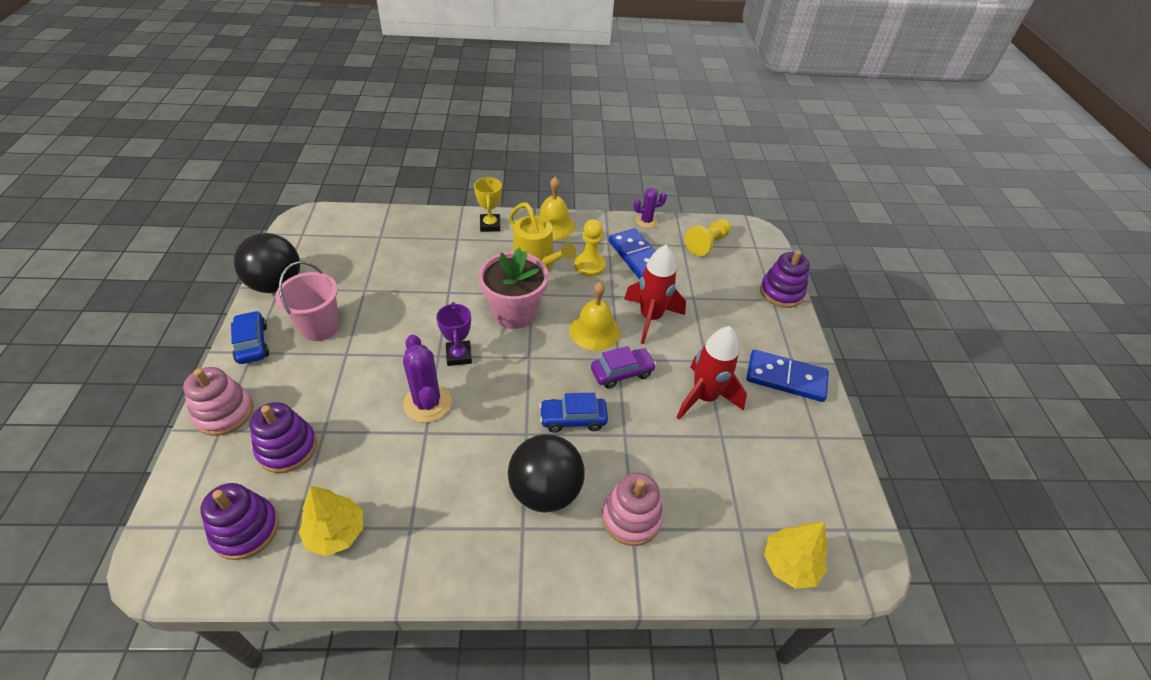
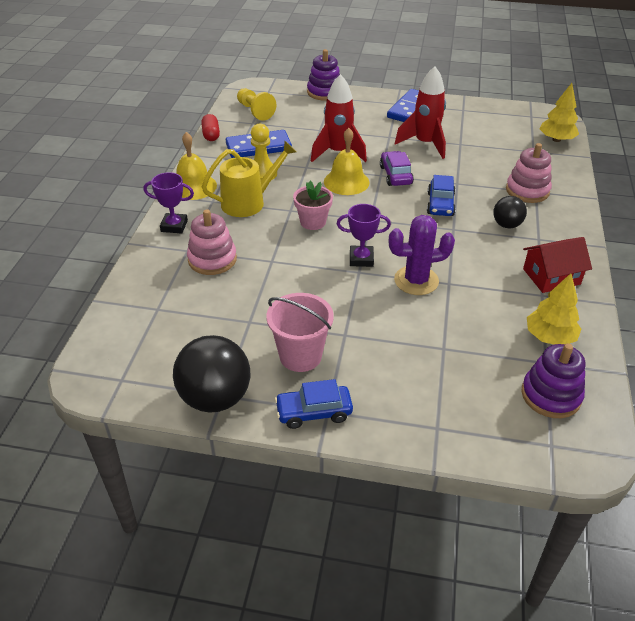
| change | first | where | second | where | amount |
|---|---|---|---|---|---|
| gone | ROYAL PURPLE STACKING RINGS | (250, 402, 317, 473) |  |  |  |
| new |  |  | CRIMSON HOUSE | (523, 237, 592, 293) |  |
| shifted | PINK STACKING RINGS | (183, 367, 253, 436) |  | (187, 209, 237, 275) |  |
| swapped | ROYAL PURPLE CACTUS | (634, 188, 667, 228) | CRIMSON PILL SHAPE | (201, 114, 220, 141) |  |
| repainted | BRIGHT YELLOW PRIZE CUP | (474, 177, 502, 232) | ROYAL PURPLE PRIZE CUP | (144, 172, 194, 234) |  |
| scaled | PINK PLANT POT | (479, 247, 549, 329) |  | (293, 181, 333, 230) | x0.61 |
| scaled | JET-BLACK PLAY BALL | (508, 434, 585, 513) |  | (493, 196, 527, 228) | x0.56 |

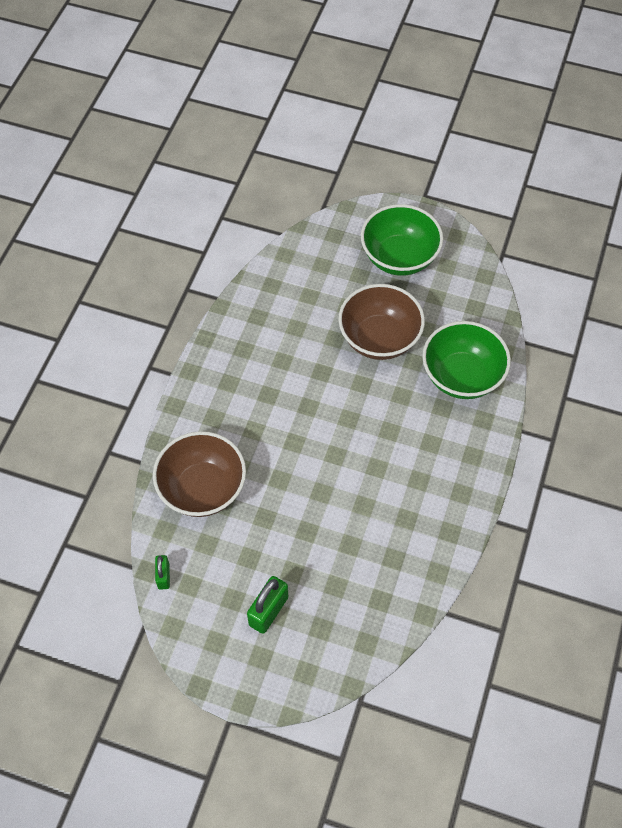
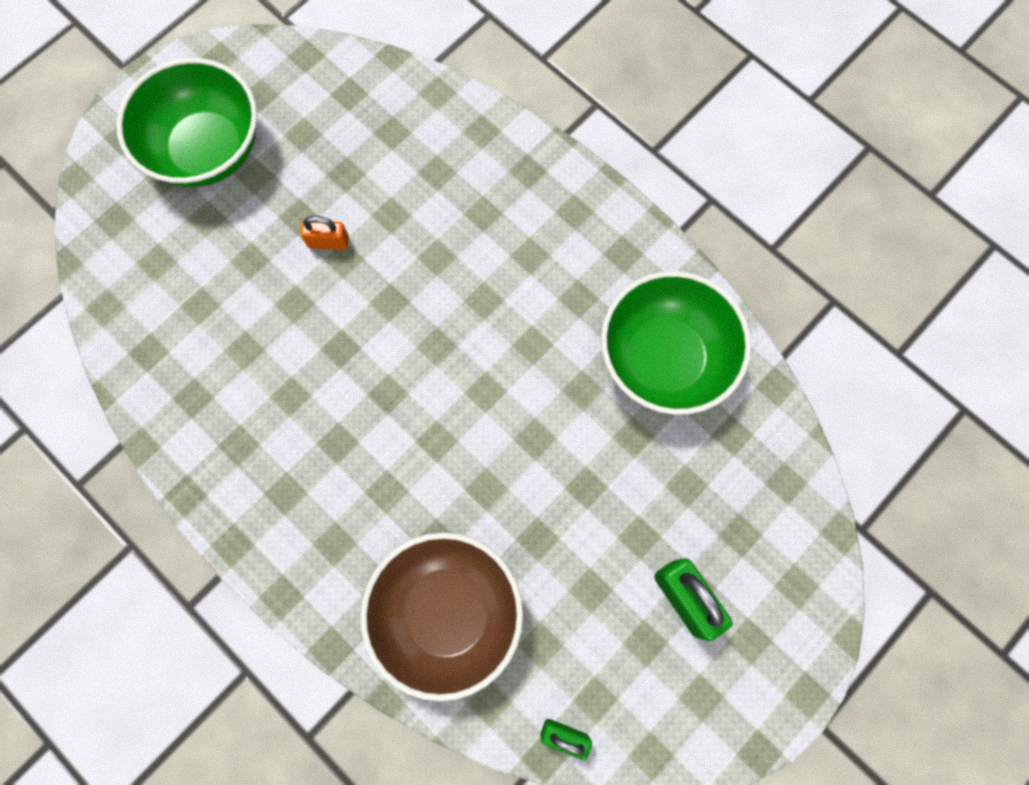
| change | first | where | second | where | amount |
|---|---|---|---|---|---|
| shifted | LEAF-GREEN DEEP DISH | (422, 321, 511, 399) |  | (601, 271, 751, 415) |  |
| swapped | DARK BROWN DEEP DISH | (338, 284, 425, 360) | BRIGHT ORANGE SMALL LOCK | (300, 216, 349, 250) |  |

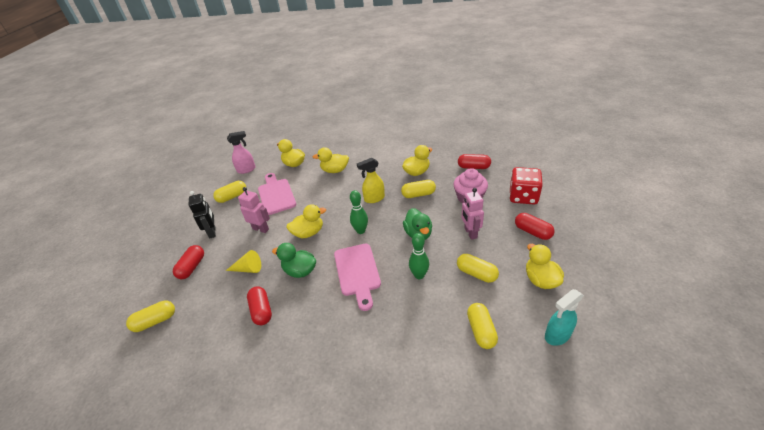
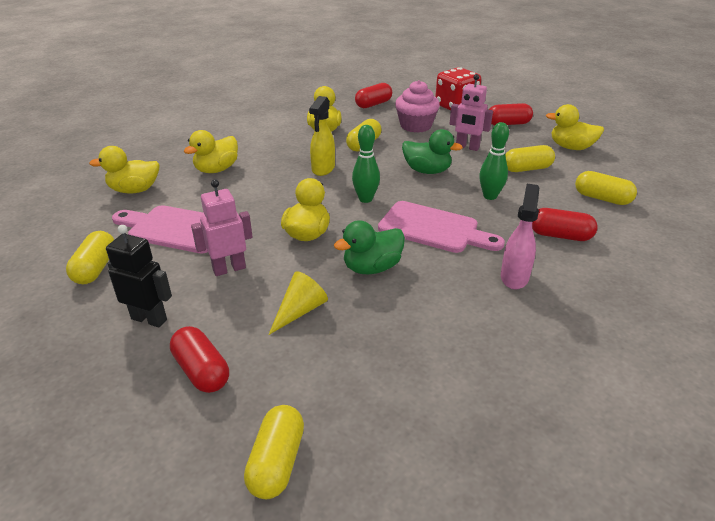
| change | first | where | second | where | amount |
|---|---|---|---|---|---|
| gone | AQUA SPRAYER | (545, 289, 584, 346) |  |  |  |
| shifted | PINK SPRAYER | (227, 131, 256, 174) |  | (501, 184, 539, 290) |  |
| shifted | CRIMSON PILL SHAPE | (247, 287, 272, 325) |  | (532, 208, 598, 241) |  |

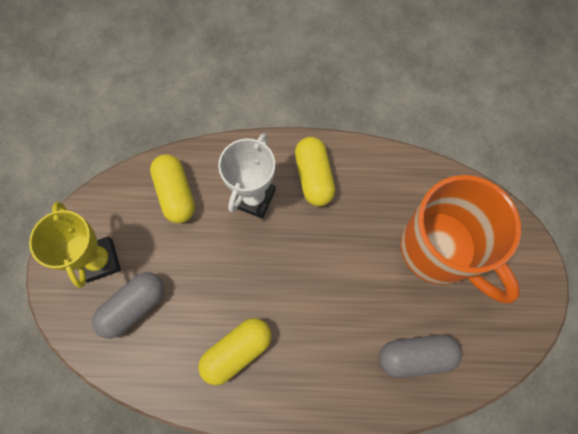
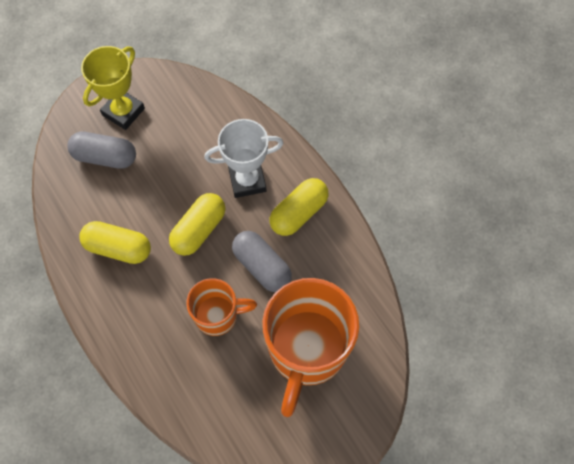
| change | first | where | second | where | amount |
|---|---|---|---|---|---|
| new |  |  | BRIGHT ORANGE TEA MUG | (186, 278, 257, 336) |  |
| shifted | BRIGHT YELLOW PILL SHAPE | (150, 154, 195, 223) |  | (169, 193, 225, 256) |  |
| shifted | GREY PILL SHAPE | (379, 335, 462, 378) |  | (232, 231, 292, 292) |  |

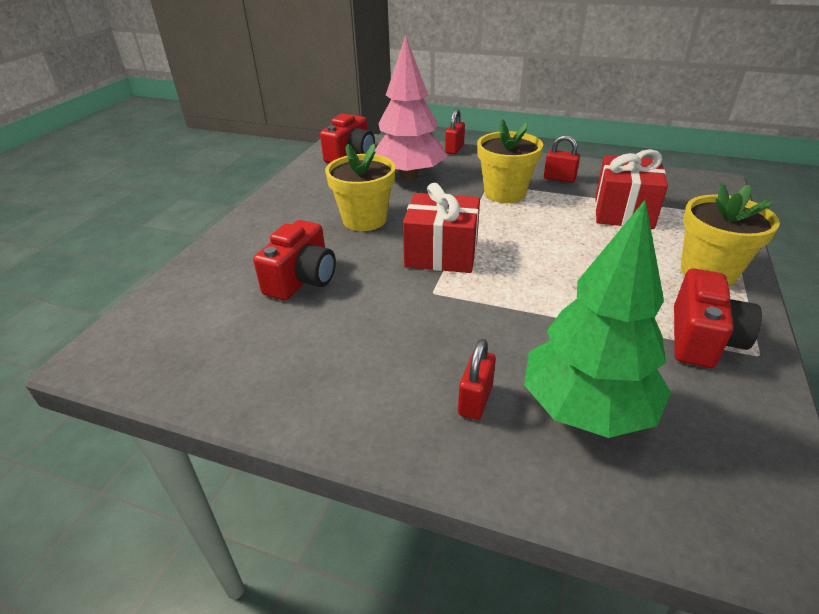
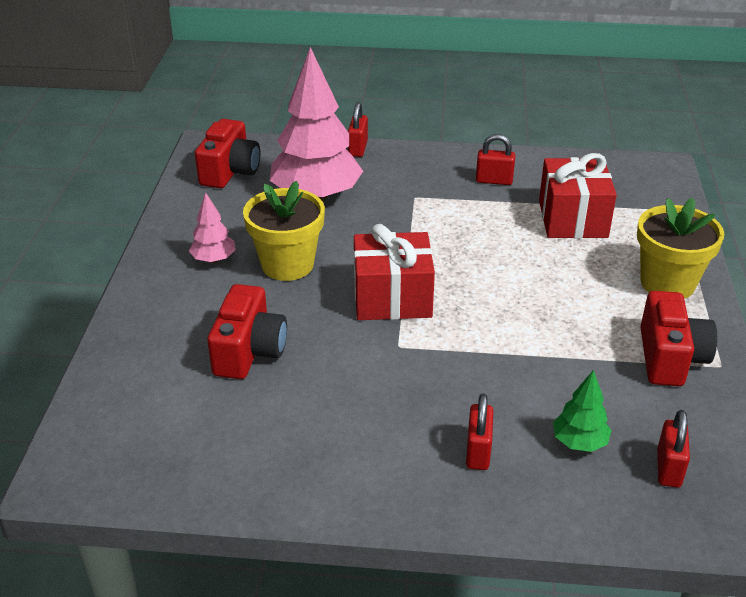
| change | first | where | second | where | amount |
|---|---|---|---|---|---|
| gone | BRIGHT YELLOW PLANT POT | (477, 120, 543, 203) |  |  |  |
| new |  |  | PINK TOY TREE | (189, 192, 236, 263) |  |
| new |  |  | CRIMSON SMALL LOCK | (657, 410, 690, 488) |  |
| scaled | LEAF-GREEN TOY TREE | (524, 200, 671, 438) |  | (553, 370, 612, 452) | x0.46 |

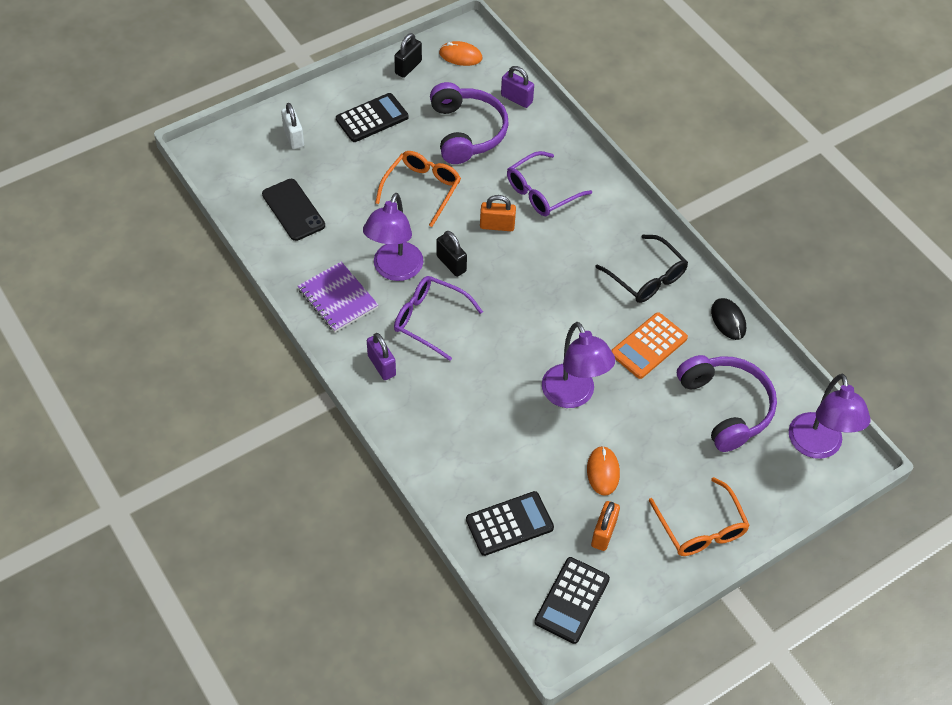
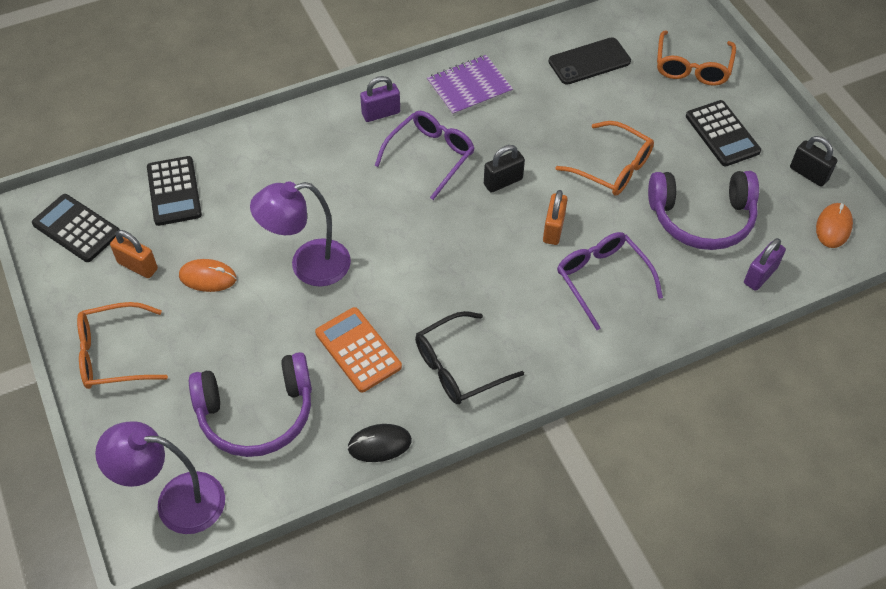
| change | first | where | second | where | amount |
|---|---|---|---|---|---|
| gone | ROYAL PURPLE LAMP | (363, 193, 423, 281) |  |  |  |
| swapped | SNOW-WHITE SMALL LOCK | (281, 103, 304, 149) | BRIGHT ORANGE GLASSES | (657, 30, 736, 86) |  |

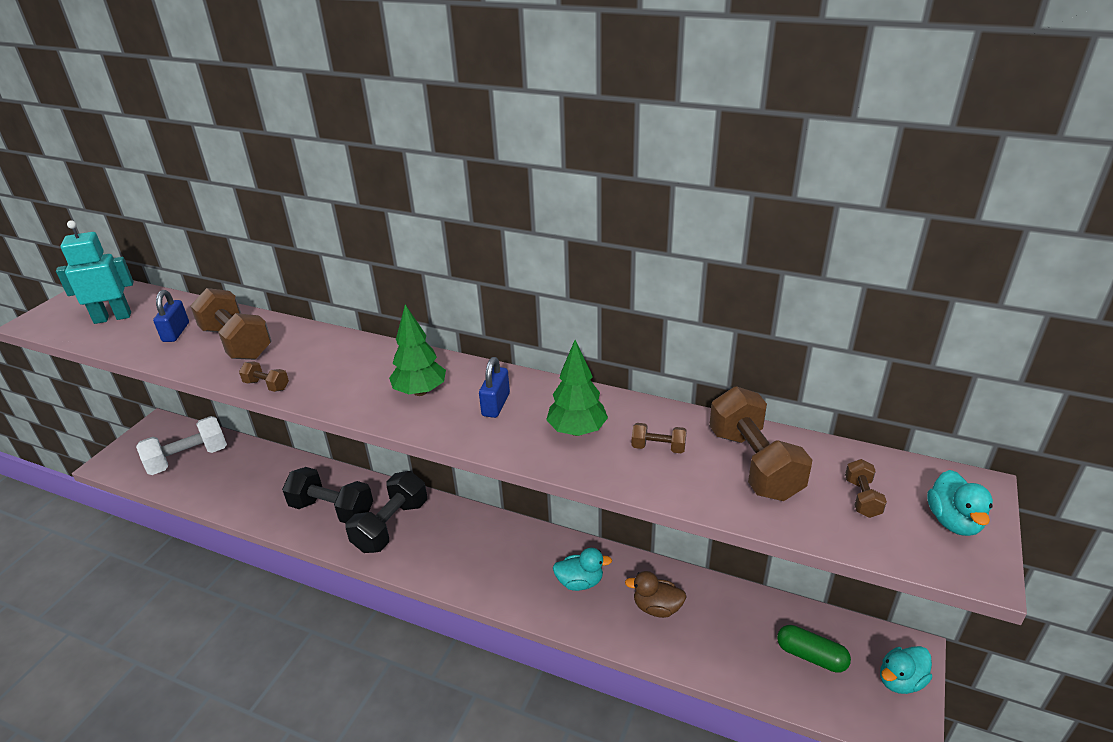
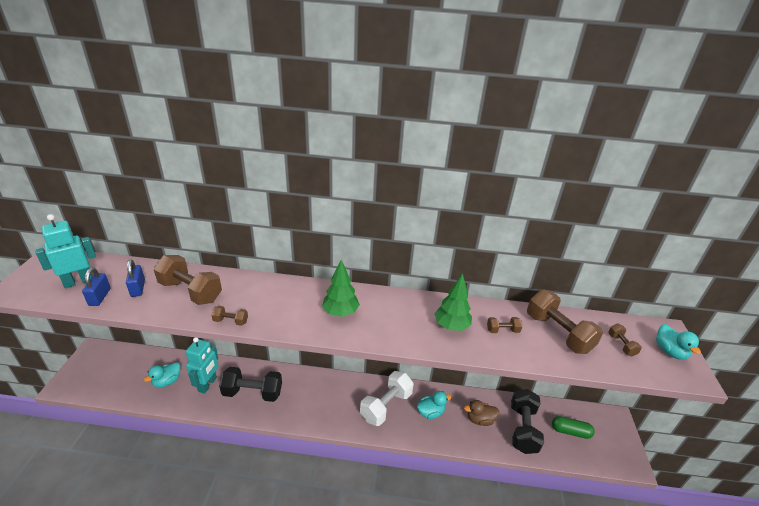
| change | first | where | second | where | amount |
|---|---|---|---|---|---|
| new |  |  | AQUA ROBOT FIGURE | (186, 337, 218, 394) |  |
| shifted | SNOW-WHITE DUMBBELL | (136, 416, 227, 475) |  | (360, 371, 414, 426) |  |
| shifted | JET-BLACK DUMBBELL | (345, 471, 427, 553) |  | (511, 389, 544, 454) |  |
| shifted | COBALT SMALL LOCK | (479, 357, 510, 418) |  | (82, 268, 111, 306) |  |
| shifted | AQUA DUCK | (880, 646, 932, 694) |  | (144, 362, 180, 388) |  |

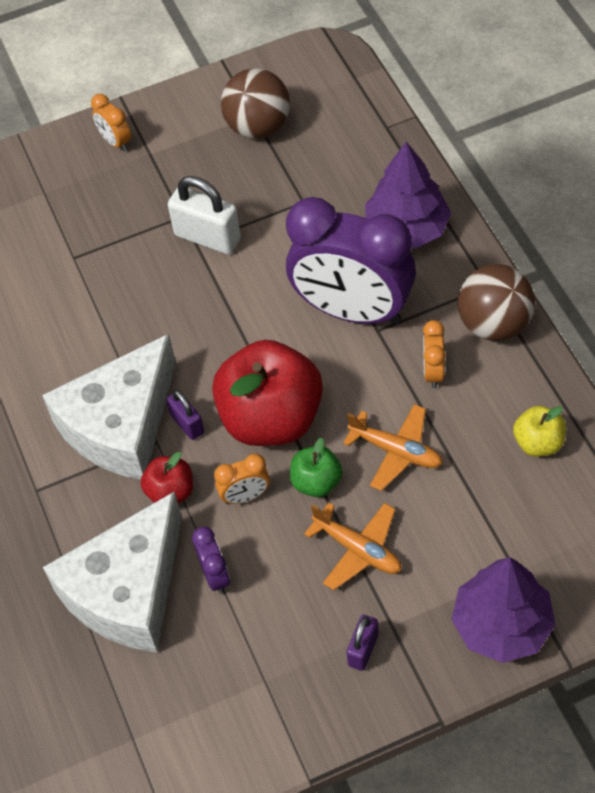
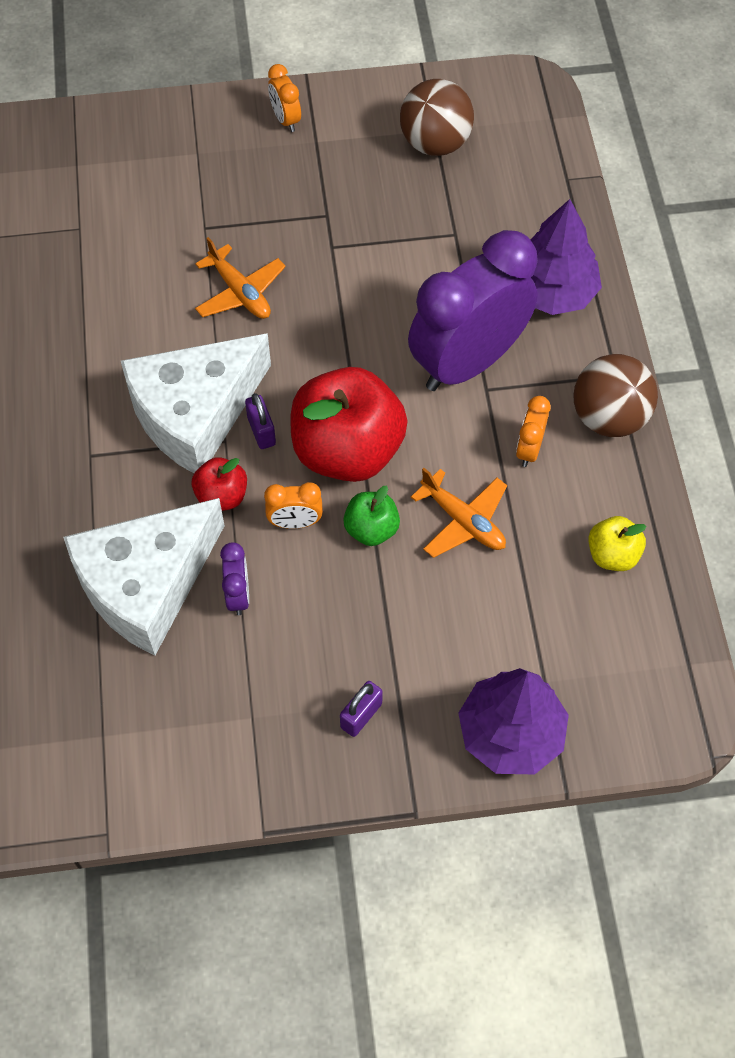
| change | first | where | second | where | amount |
|---|---|---|---|---|---|
| gone | SNOW-WHITE SMALL LOCK | (168, 176, 241, 254) |  |  |  |
| shifted | BRIGHT ORANGE TOY PLANE | (304, 503, 402, 590) |  | (195, 237, 286, 319) |  |
| rotated | ROYAL PURPLE ALARM CLOCK | (286, 197, 416, 324) |  | (408, 230, 538, 391) | 105 degrees clockwise |

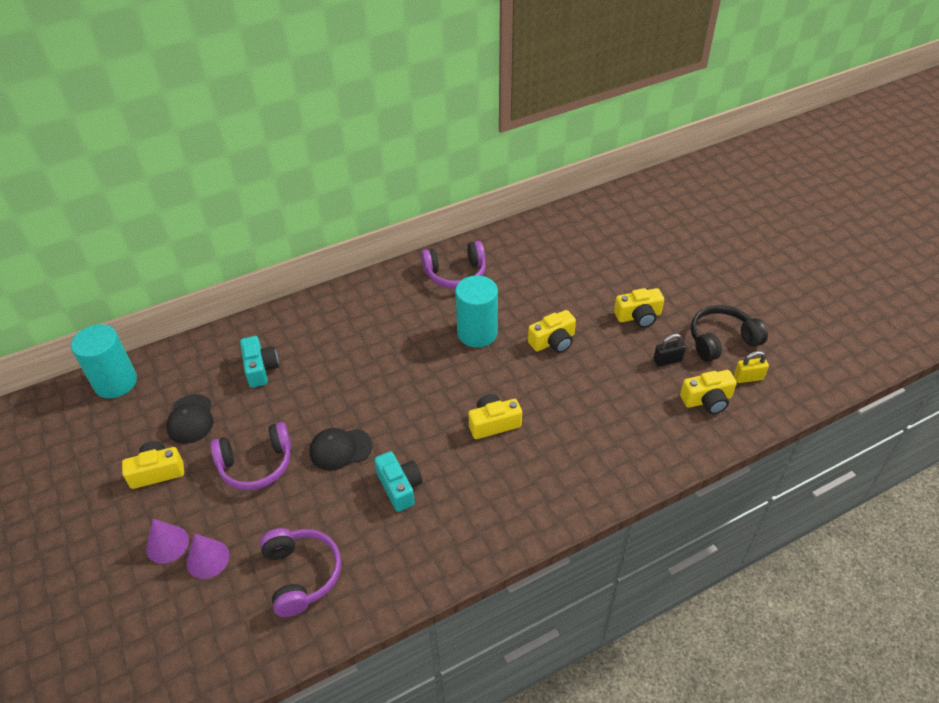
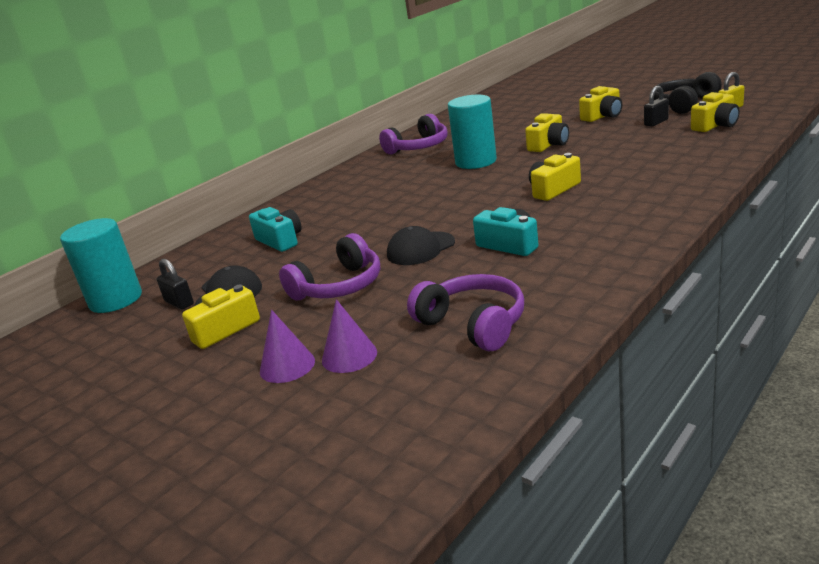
| change | first | where | second | where | amount |
|---|---|---|---|---|---|
| new |  |  | JET-BLACK SMALL LOCK | (157, 259, 194, 310) |  |

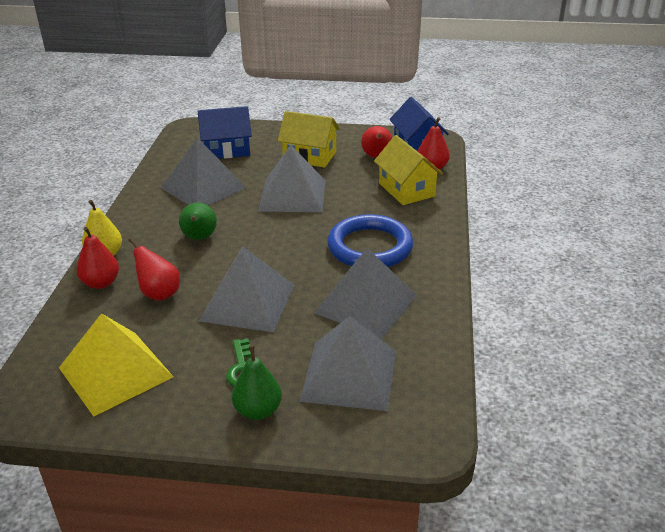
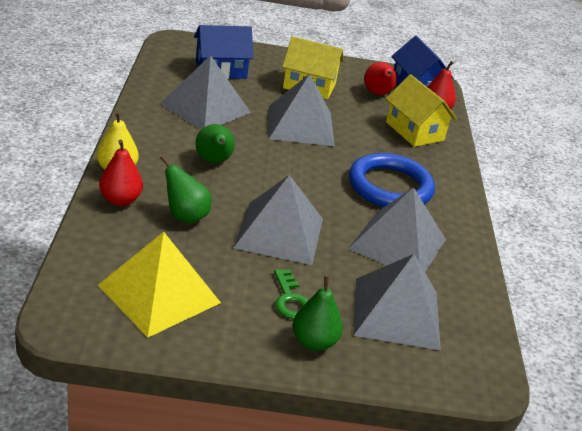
| change | first | where | second | where | amount |
|---|---|---|---|---|---|
| repainted | CRIMSON TOY PEAR | (129, 238, 180, 301) | LEAF-GREEN TOY PEAR | (160, 155, 212, 224) |  |

